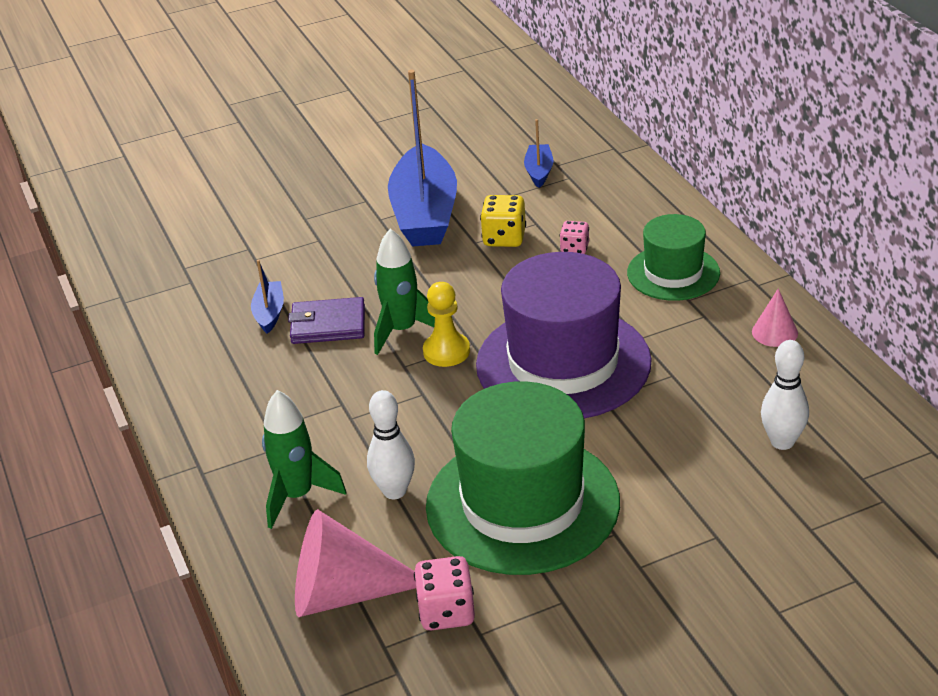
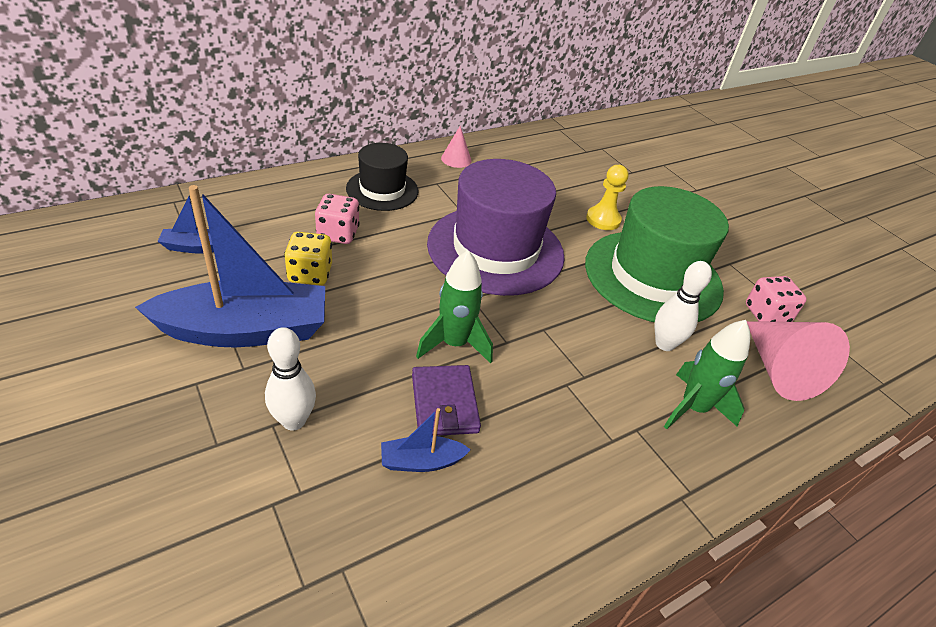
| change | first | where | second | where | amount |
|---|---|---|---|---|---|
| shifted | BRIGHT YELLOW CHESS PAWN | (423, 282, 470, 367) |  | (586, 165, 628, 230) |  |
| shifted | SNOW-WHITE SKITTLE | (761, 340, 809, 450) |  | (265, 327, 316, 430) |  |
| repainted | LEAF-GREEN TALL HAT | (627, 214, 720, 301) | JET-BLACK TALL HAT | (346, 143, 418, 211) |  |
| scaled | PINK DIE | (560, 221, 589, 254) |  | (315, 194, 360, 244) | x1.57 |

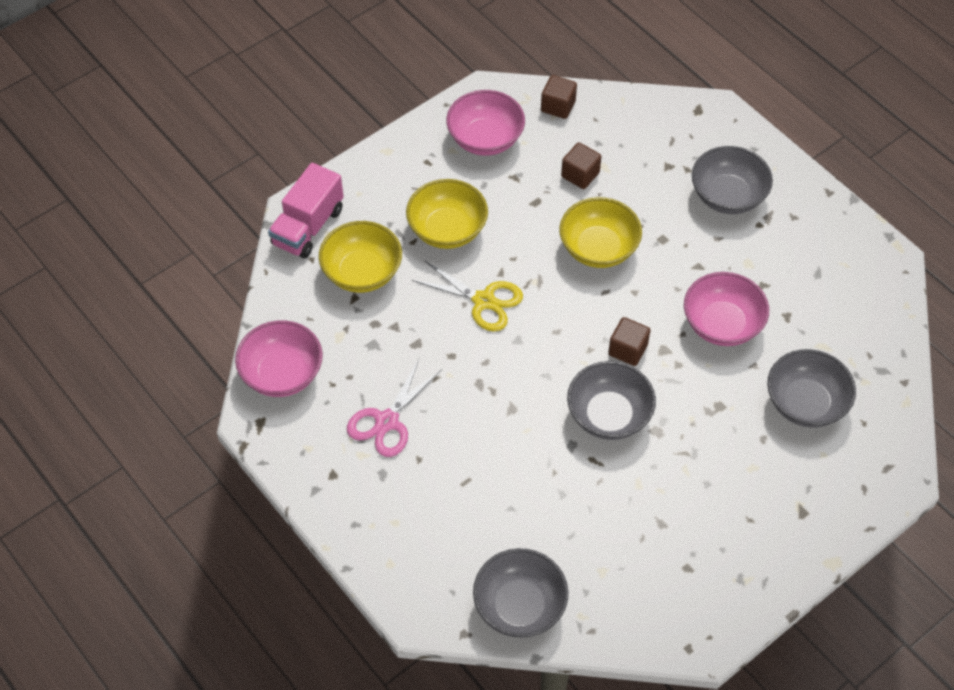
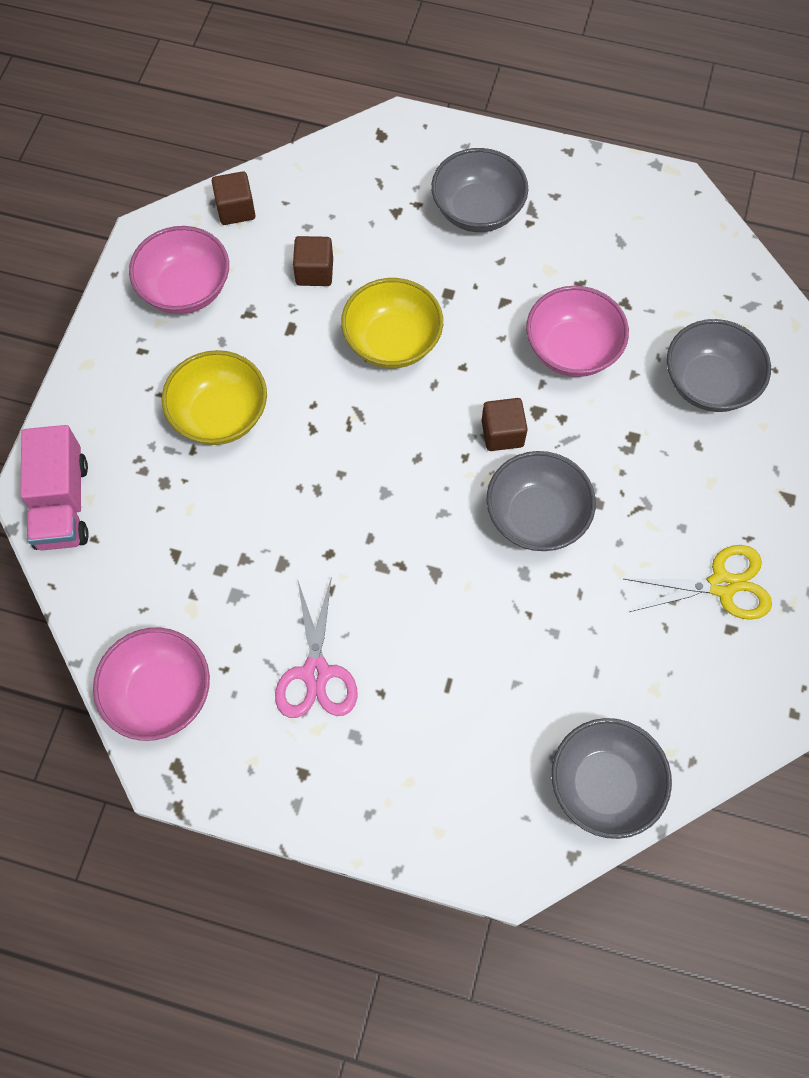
| change | first | where | second | where | amount |
|---|---|---|---|---|---|
| gone | BRIGHT YELLOW DEEP DISH | (319, 221, 402, 293) |  |  |  |
| shifted | BRIGHT YELLOW SHEARS | (412, 260, 523, 332) |  | (624, 545, 772, 620) |  |

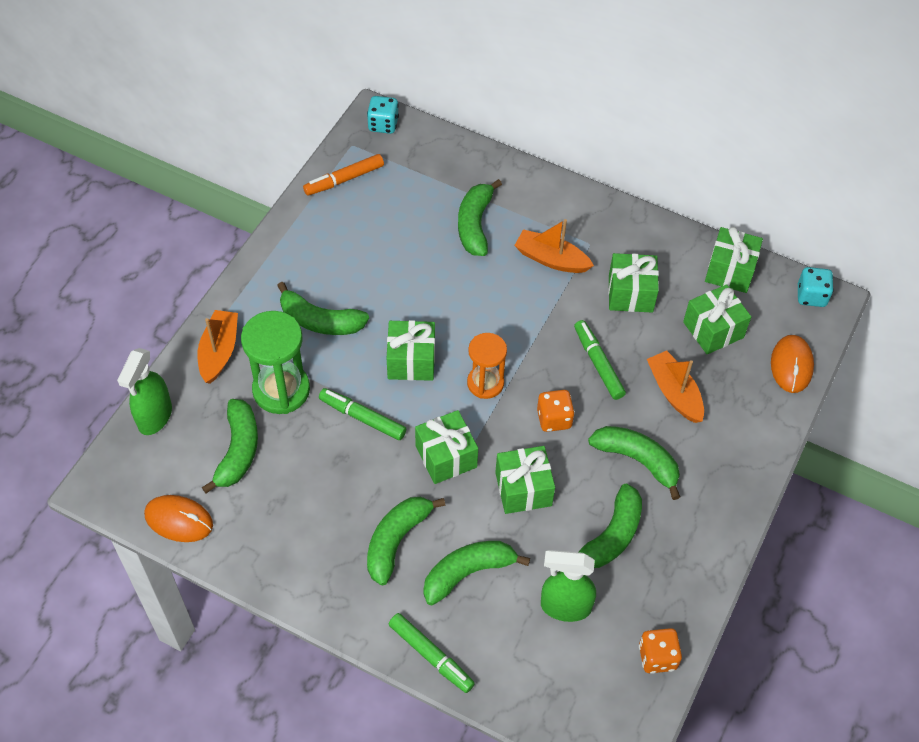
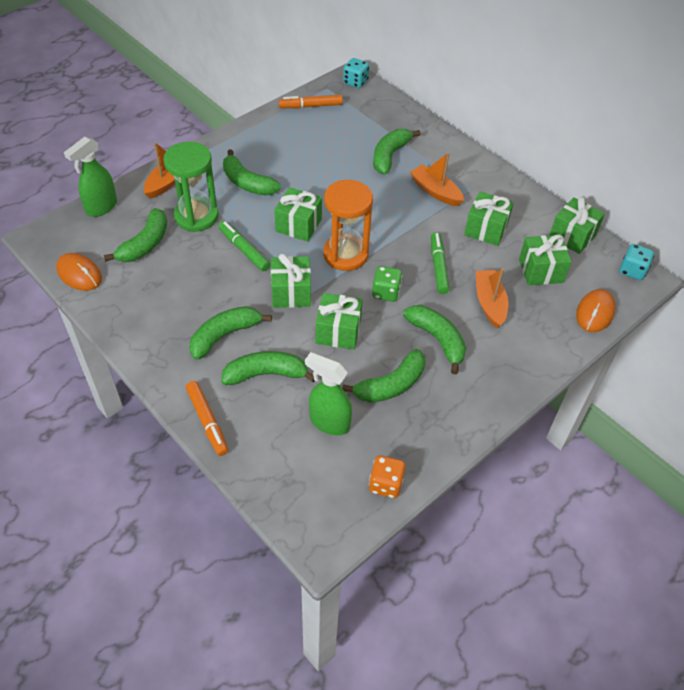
| change | first | where | second | where | amount |
|---|---|---|---|---|---|
| repainted | LEAF-GREEN FELT PEN | (389, 613, 475, 693) | BRIGHT ORANGE FELT PEN | (186, 381, 228, 456) |  |
| repainted | BRIGHT ORANGE DIE | (537, 390, 575, 432) | LEAF-GREEN DIE | (372, 266, 402, 302) |  |
| scaled | BRIGHT ORANGE HOURGLASS | (467, 333, 507, 399) |  | (323, 180, 373, 271) | x1.53 |

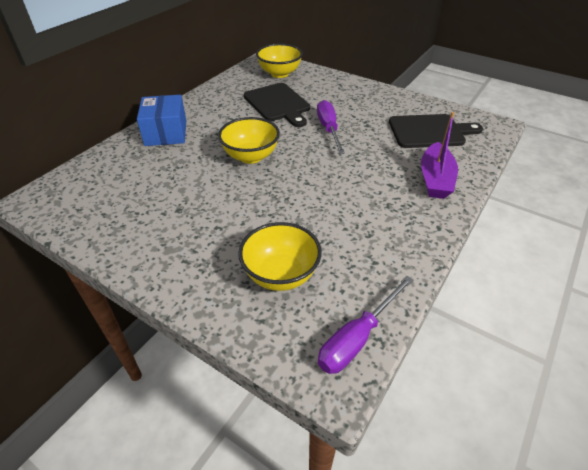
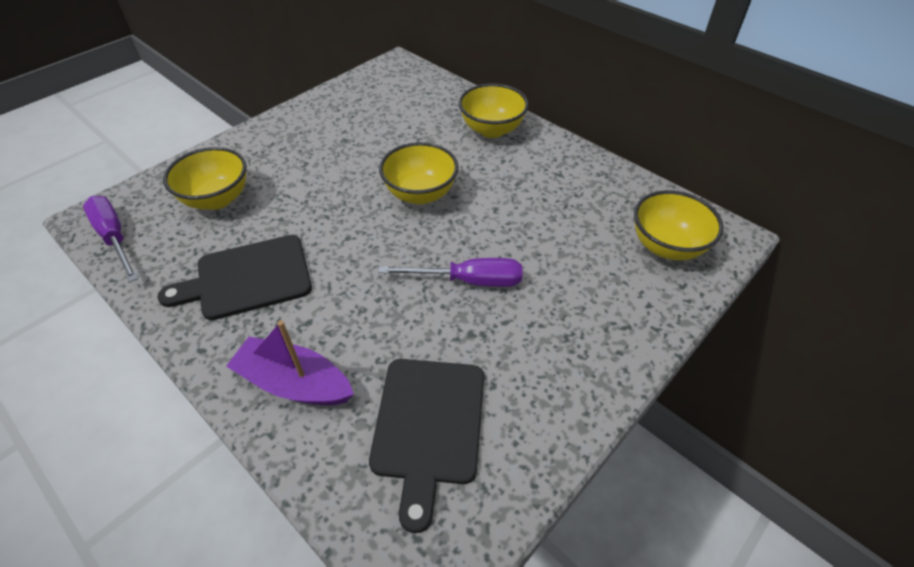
| change | first | where | second | where | amount |
|---|---|---|---|---|---|
| shifted | JET-BLACK CUTTING BOARD | (244, 83, 310, 127) |  | (157, 235, 312, 320) |  |
| swapped | COBALT PACKAGE | (137, 95, 186, 146) | BRIGHT YELLOW DEEP DISH | (459, 84, 529, 138) |  |

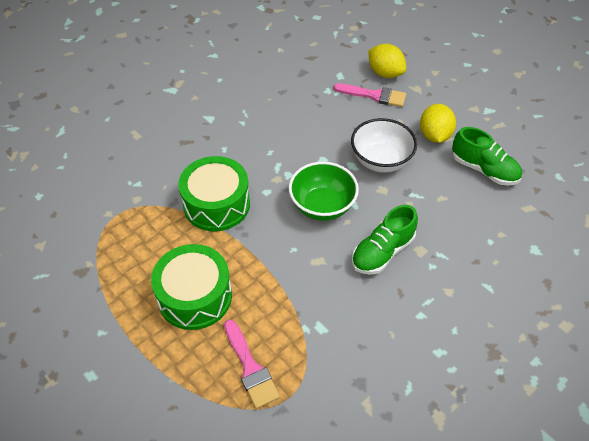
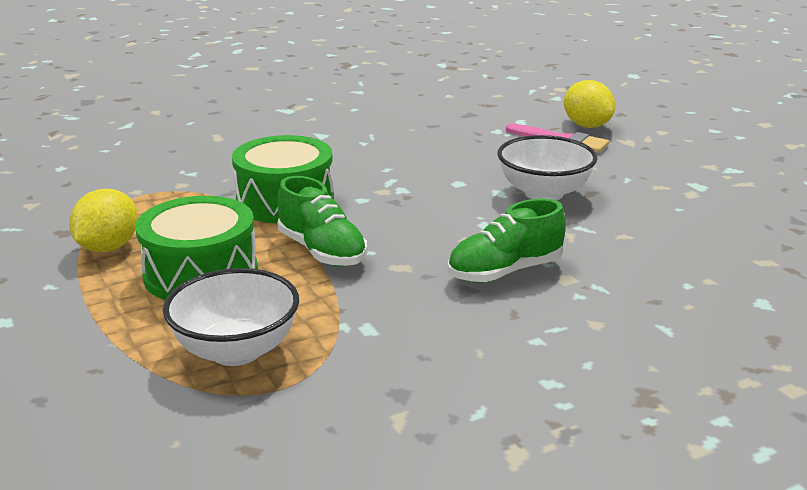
| change | first | where | second | where | amount |
|---|---|---|---|---|---|
| gone | LEAF-GREEN DEEP DISH | (289, 162, 359, 221) |  |  |  |
| shifted | BRIGHT YELLOW TOY LEMON | (420, 104, 456, 143) |  | (69, 189, 138, 252) |  |
| shifted | LEAF-GREEN SNEAKER | (452, 127, 522, 186) |  | (278, 176, 367, 266) |  |
| swapped | PINK PAINTBRUSH | (224, 319, 280, 409) | SNOW-WHITE DEEP DISH | (163, 268, 299, 366) |  |

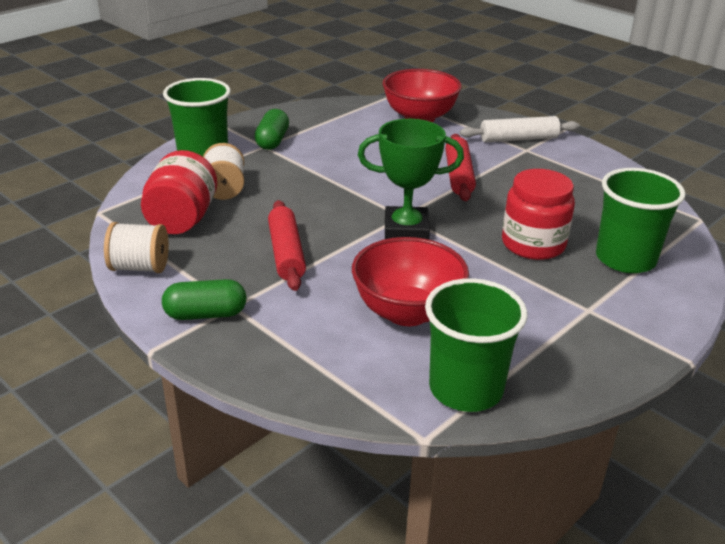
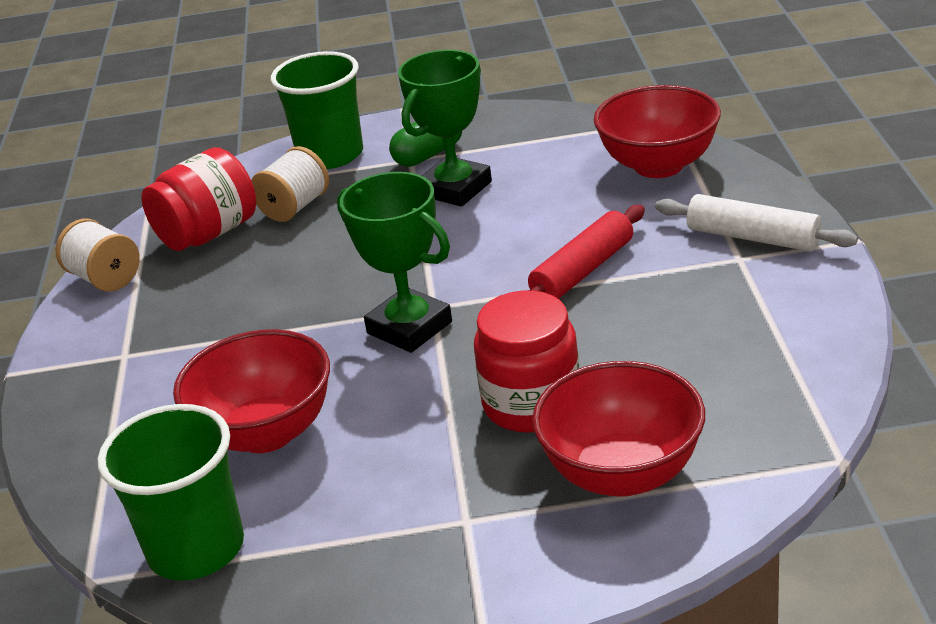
| change | first | where | second | where | amount |
|---|---|---|---|---|---|
| gone | LEAF-GREEN PILL SHAPE | (162, 279, 247, 320) |  |  |  |
| gone | CRIMSON DOUGH ROLLER | (268, 200, 306, 291) |  |  |  |
| new |  |  | LEAF-GREEN PRIZE CUP | (398, 50, 492, 207) |  |
| swapped | LEAF-GREEN TUMBLER | (596, 168, 686, 273) | CRIMSON DEEP DISH | (532, 361, 705, 497) |  |

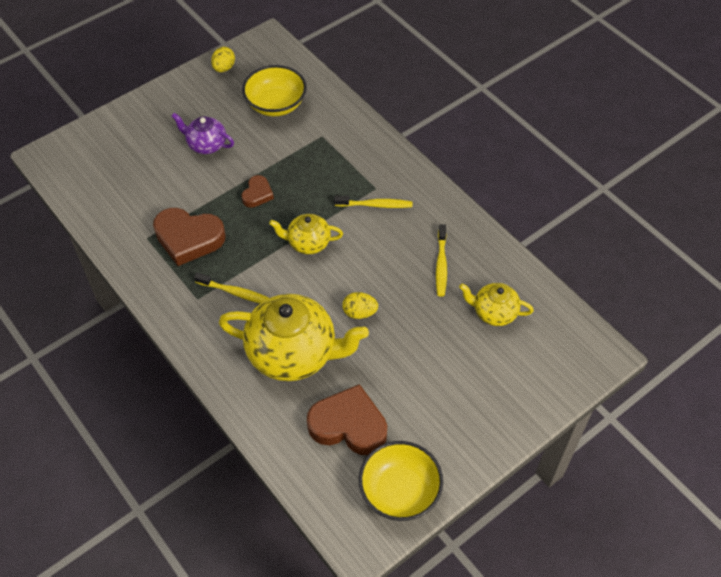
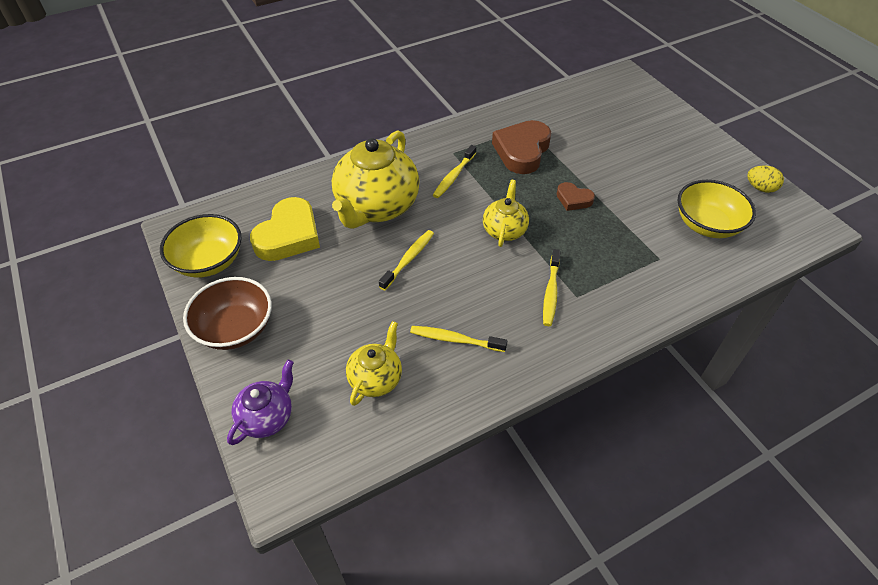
| change | first | where | second | where | amount |
|---|---|---|---|---|---|
| new |  |  | DARK BROWN DEEP DISH | (183, 277, 272, 350) |  |
| shifted | ROYAL PURPLE TEA POT | (172, 113, 234, 154) |  | (227, 360, 294, 445) |  |
| swapped | BRIGHT YELLOW EGG | (343, 292, 378, 319) | BRIGHT YELLOW TOOTHBRUSH | (379, 230, 434, 290) |  |
| repainted | DARK BROWN HEART | (307, 384, 387, 455) | BRIGHT YELLOW HEART | (250, 197, 320, 261) |  |

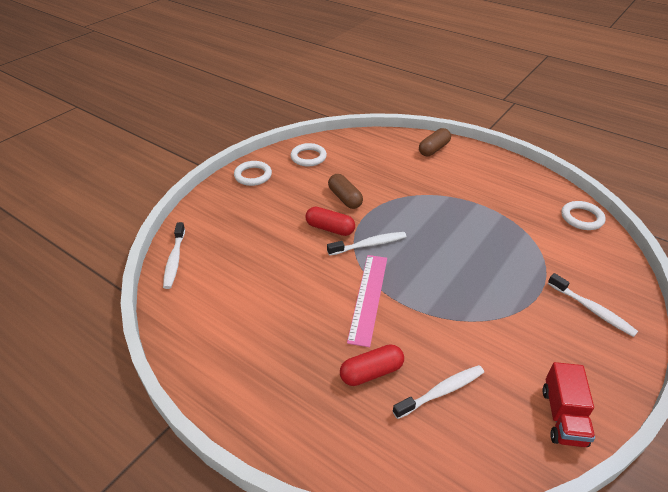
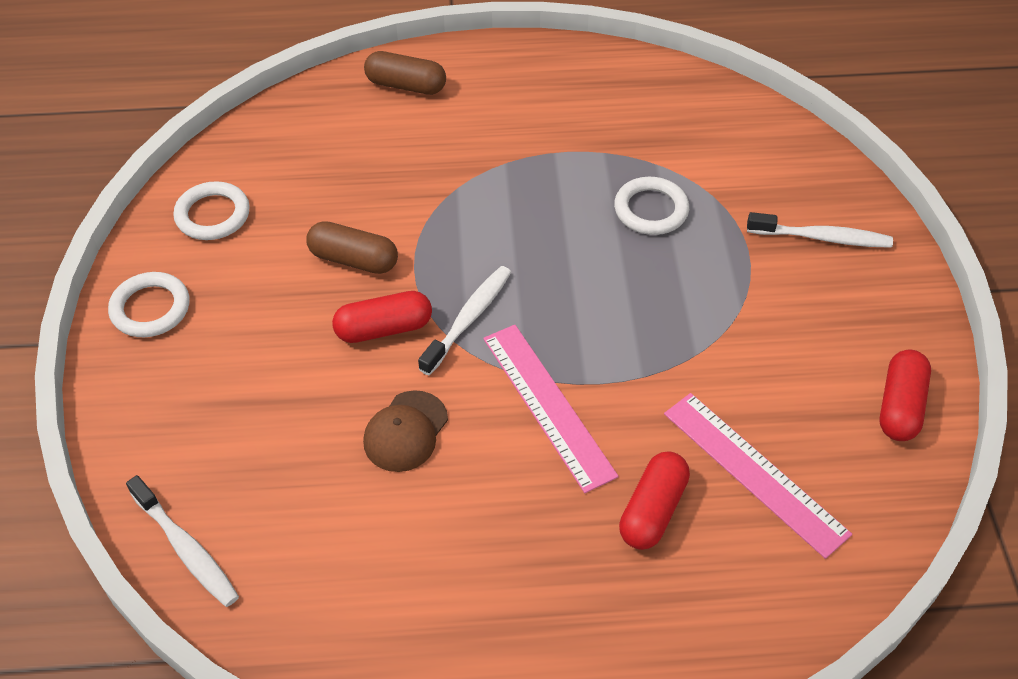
| change | first | where | second | where | amount |
|---|---|---|---|---|---|
| new |  |  | DARK BROWN CAP | (363, 390, 448, 472) |  |
| shifted | SNOW-WHITE TORUS | (561, 201, 606, 230) |  | (614, 177, 689, 235) |  |
| swapped | SNOW-WHITE TOOTHBRUSH | (393, 365, 484, 419) | PINK STRAIGHTEDGE | (664, 393, 852, 559) |  |
| swapped | CRIMSON LORRY | (542, 362, 595, 447) | CRIMSON PILL SHAPE | (880, 350, 931, 441) |  |
| rotated | DARK BROWN PILL SHAPE | (419, 128, 451, 156) |  | (364, 51, 446, 95) | 75 degrees counterclockwise |

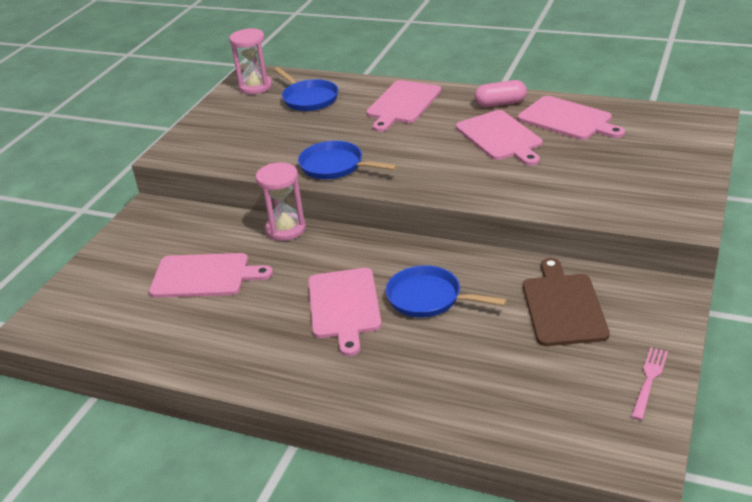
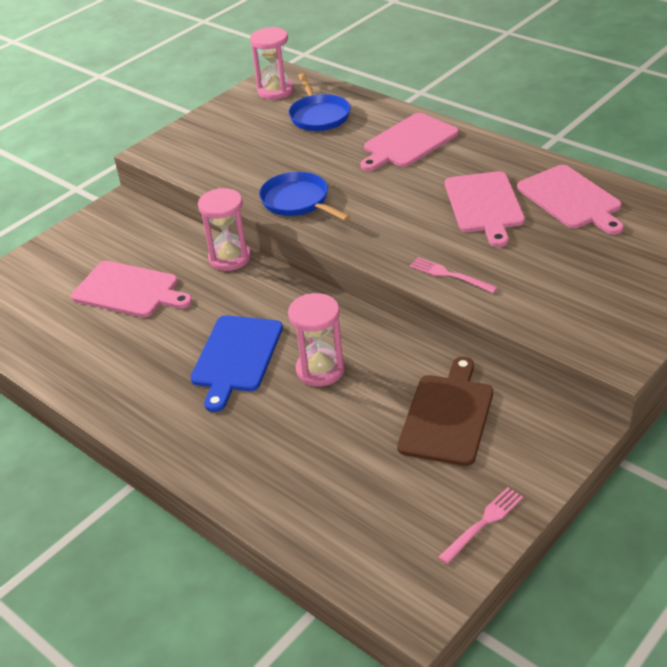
| change | first | where | second | where | amount |
|---|---|---|---|---|---|
| gone | PINK PILL SHAPE | (475, 80, 527, 107) |  |  |  |
| new |  |  | PINK FORK | (409, 257, 498, 293) |  |
| swapped | COBALT FRYING PAN | (386, 265, 507, 318) | PINK HOURGLASS | (288, 293, 345, 386) |  |
| repainted | PINK CUTTING BOARD | (308, 268, 382, 356) | COBALT CUTTING BOARD | (190, 315, 283, 412) |  |

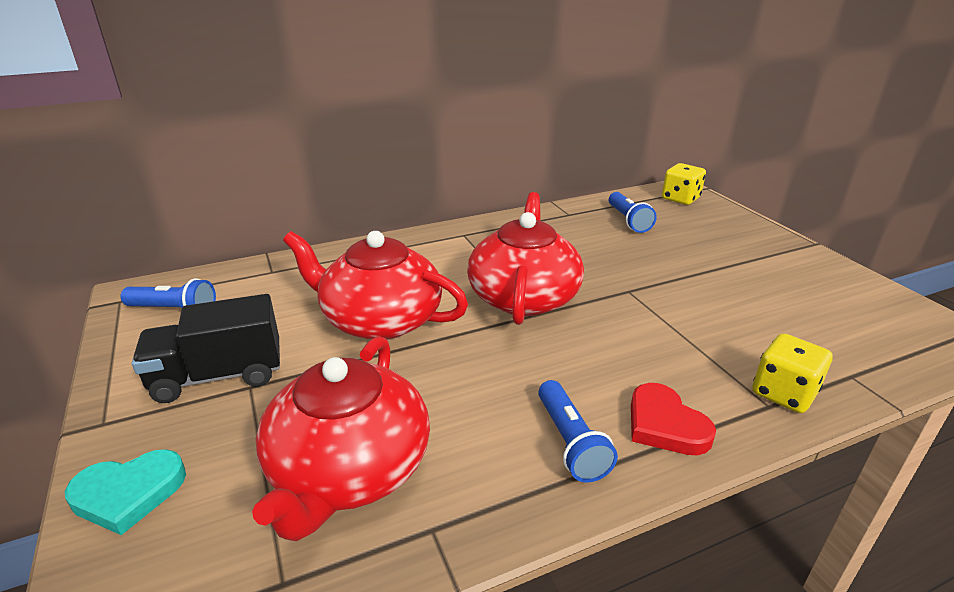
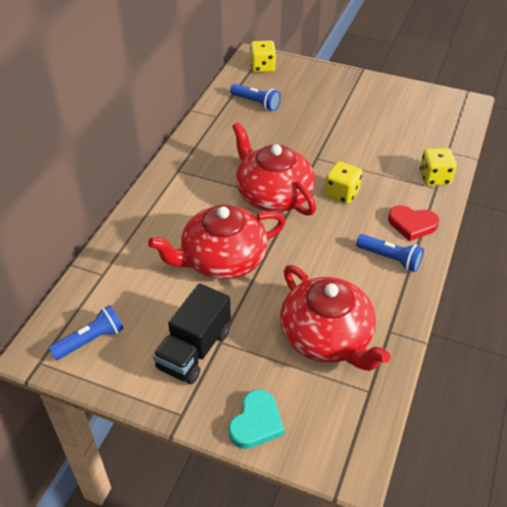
| change | first | where | second | where | amount |
|---|---|---|---|---|---|
| new |  |  | BRIGHT YELLOW DIE | (324, 161, 362, 204) |  |

